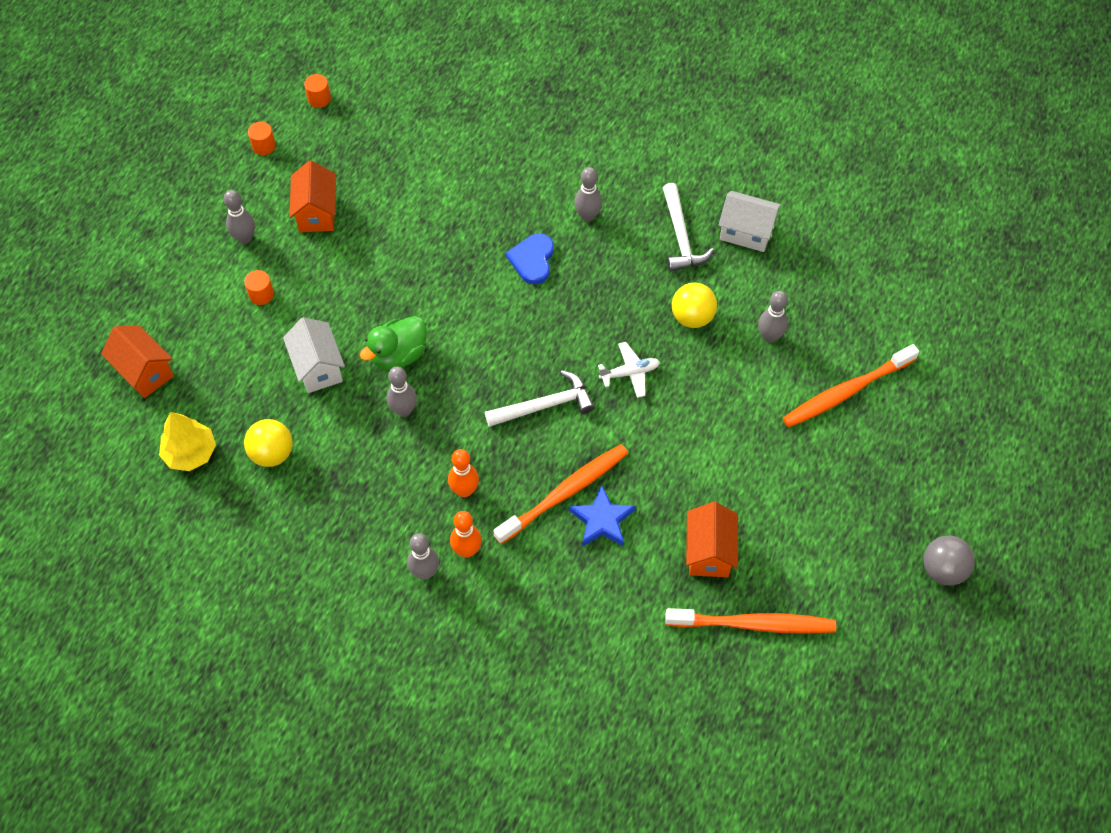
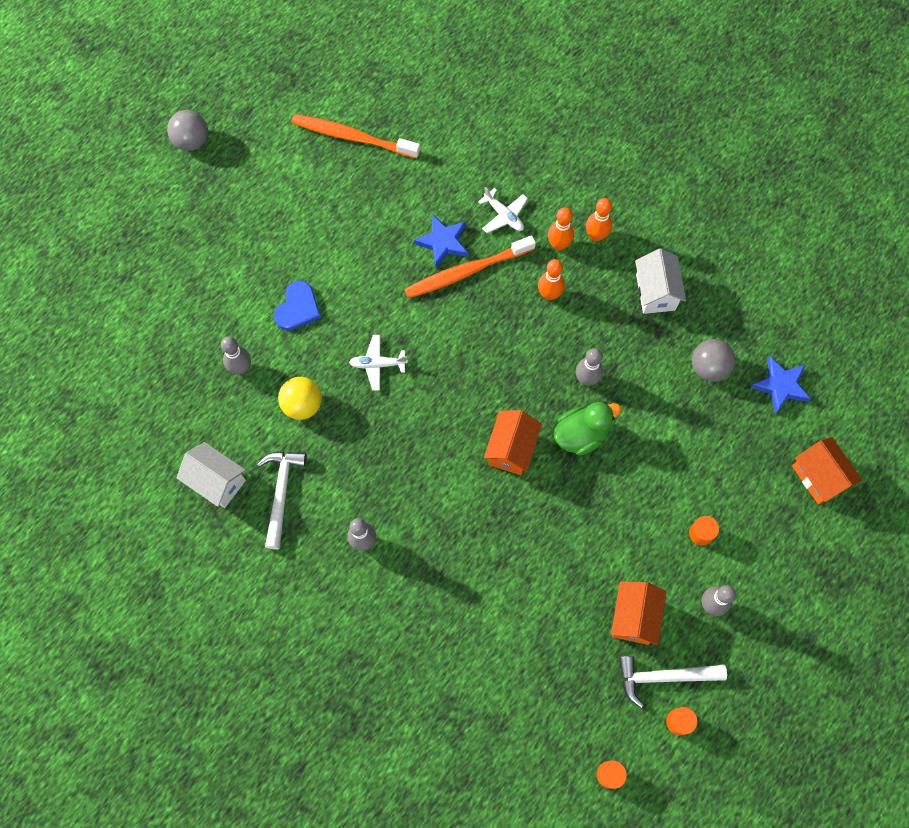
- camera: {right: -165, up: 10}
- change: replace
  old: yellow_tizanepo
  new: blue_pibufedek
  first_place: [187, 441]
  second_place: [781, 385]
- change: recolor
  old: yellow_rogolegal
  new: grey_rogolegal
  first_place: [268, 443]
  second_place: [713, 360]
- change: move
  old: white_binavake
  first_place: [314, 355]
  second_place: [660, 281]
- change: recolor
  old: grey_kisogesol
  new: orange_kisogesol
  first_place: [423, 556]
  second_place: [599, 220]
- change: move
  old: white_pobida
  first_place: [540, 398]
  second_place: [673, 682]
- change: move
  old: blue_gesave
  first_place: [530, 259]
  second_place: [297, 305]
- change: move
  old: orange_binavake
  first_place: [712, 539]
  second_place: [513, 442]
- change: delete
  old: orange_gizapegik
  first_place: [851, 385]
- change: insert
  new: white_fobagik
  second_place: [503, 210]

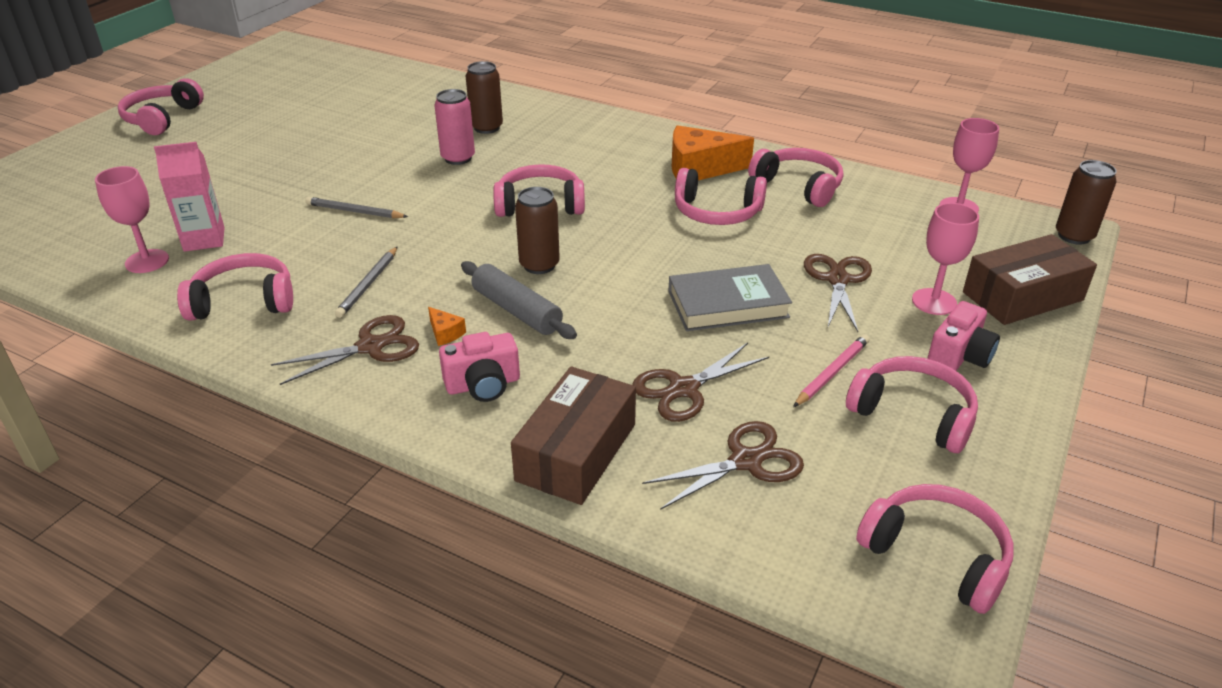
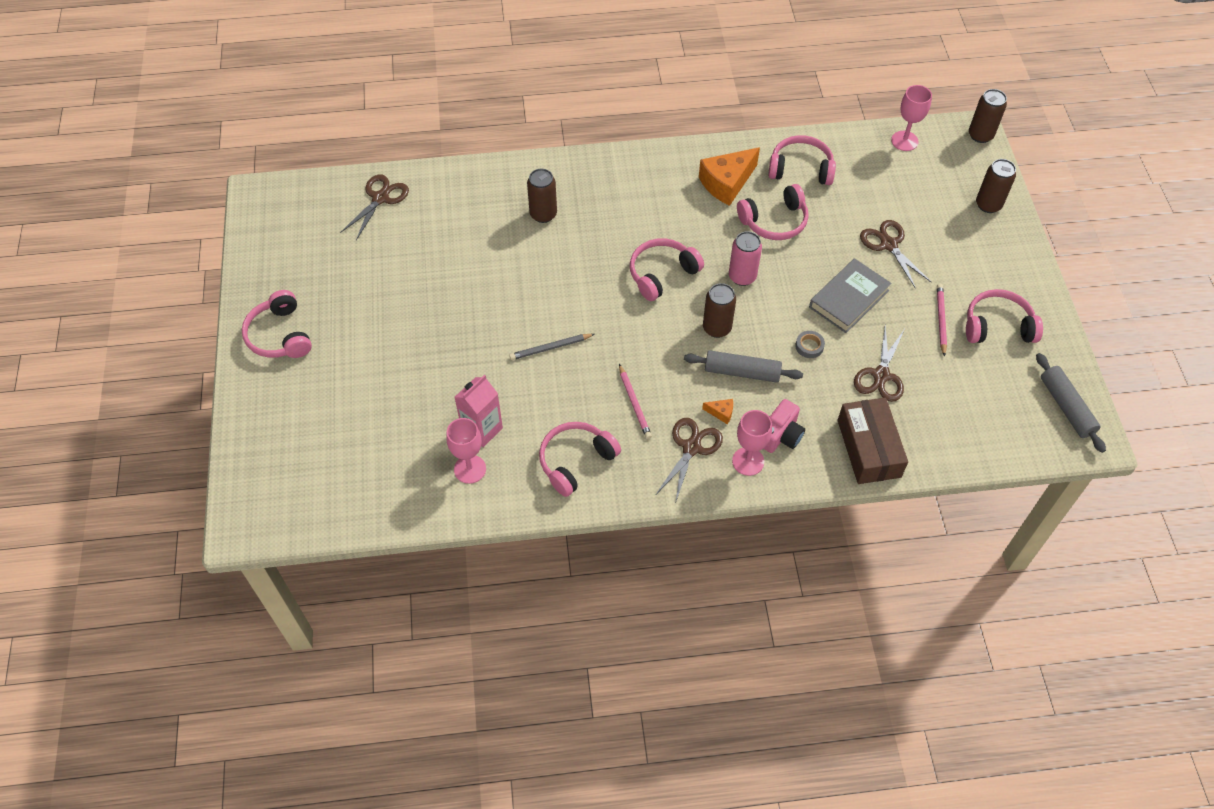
- camera: {right: -35, up: 20}
- change: recolor
  old: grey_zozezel
  new: pink_zozezel
  first_place: [366, 282]
  second_place: [635, 401]
- change: move
  old: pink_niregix
  first_place: [454, 127]
  second_place: [745, 258]
- change: move
  old: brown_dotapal
  first_place: [723, 465]
  second_place: [374, 207]
- change: replace
  old: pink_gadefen
  new: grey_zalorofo
  first_place: [934, 549]
  second_place: [1071, 403]
- change: move
  old: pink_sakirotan
  first_place: [945, 259]
  second_place: [752, 443]
- change: delete
  old: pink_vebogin
  first_place: [963, 336]
- change: replace
  old: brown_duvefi
  new: brown_niregix
  first_place: [1030, 279]
  second_place: [996, 186]
- change: insert
  new: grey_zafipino
  second_place: [810, 344]

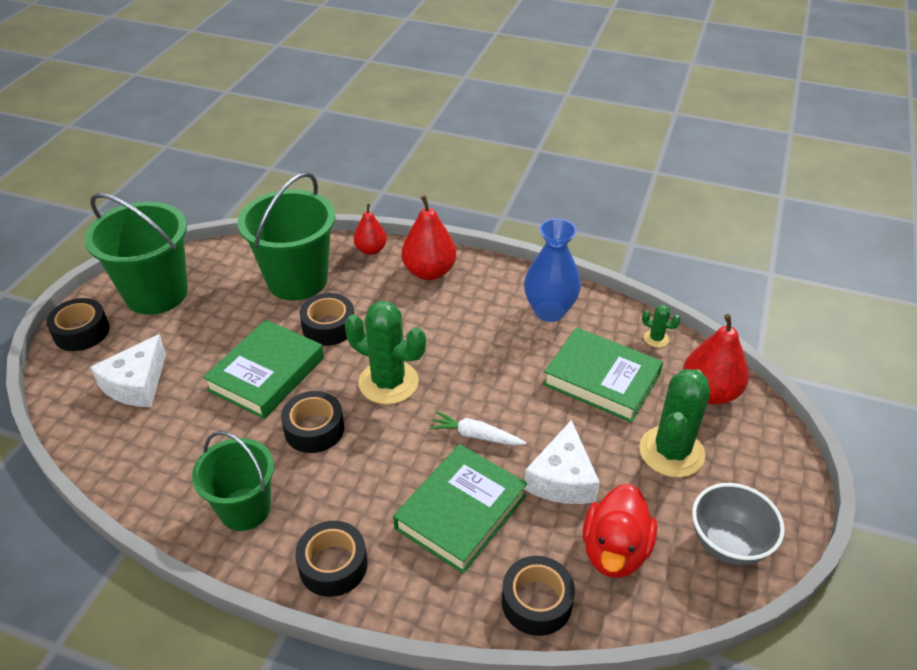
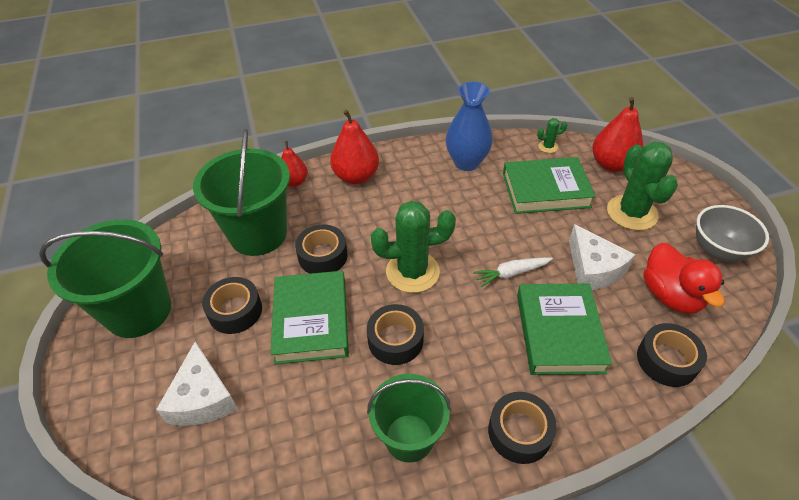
- camera: {right: -35, up: 5}
- change: move
  old: black_zafipino
  first_place: [78, 324]
  second_place: [232, 305]

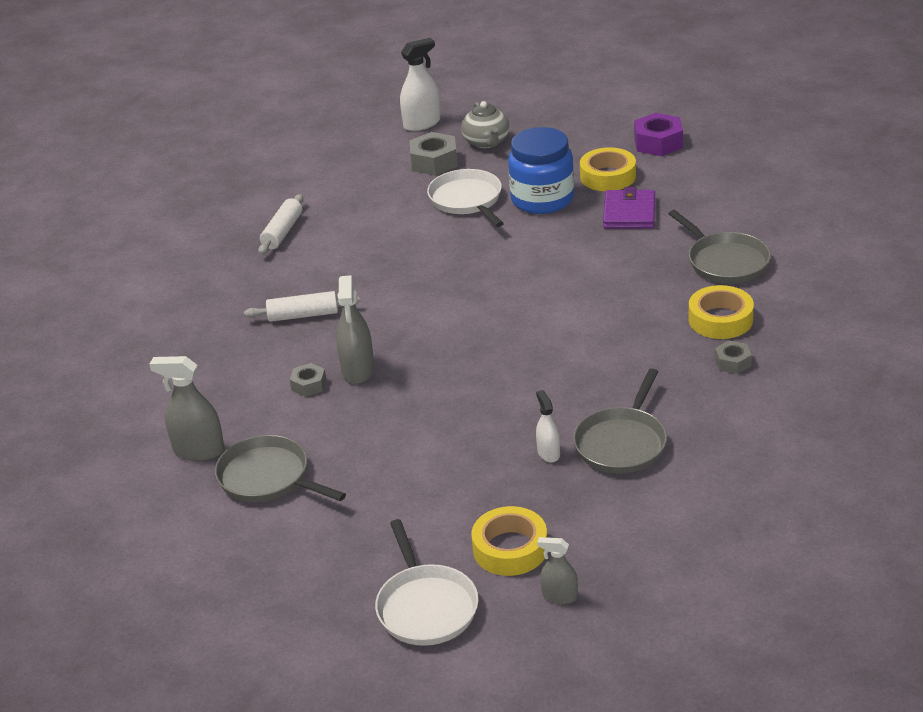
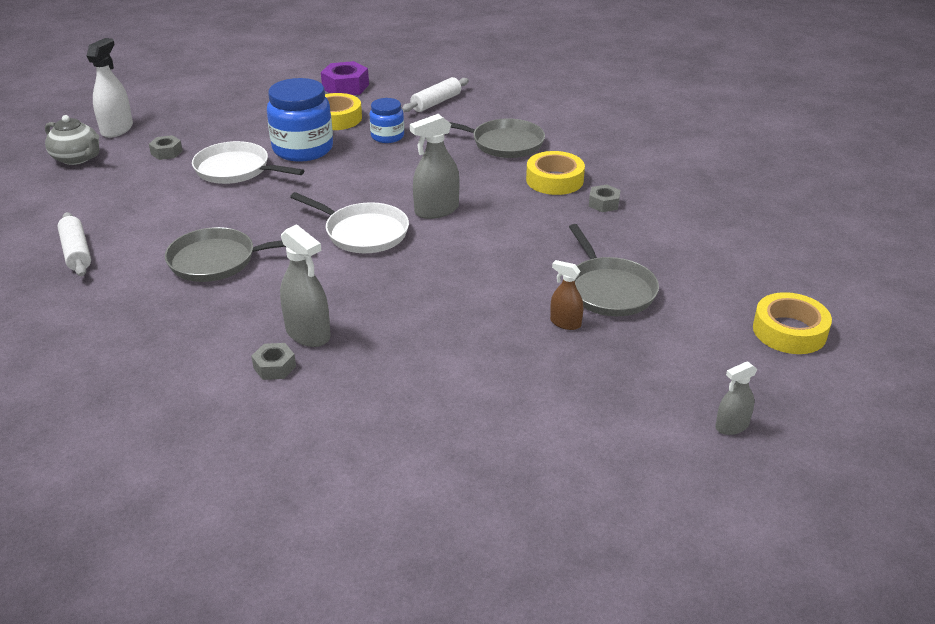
- camera: {right: -45, up: 0}
- change: move
  old: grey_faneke
  first_place: [186, 408]
  second_place: [434, 166]
- change: move
  old: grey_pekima
  first_place: [280, 468]
  second_place: [225, 254]
- change: move
  old: white_zalorofo
  first_place: [302, 306]
  second_place: [435, 94]
- change: move
  old: white_pekima
  first_place: [427, 582]
  second_place: [349, 222]
- change: resize
  old: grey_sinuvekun
  first_place: [433, 154]
  second_place: [166, 147]
  factor: 0.58
- change: move
  old: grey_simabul
  first_place: [485, 124]
  second_place: [72, 140]
- change: move
  old: yellow_zafipino
  first_place: [509, 541]
  second_place: [792, 323]
- change: recolor
  old: white_faneke
  new: brown_faneke
  first_place: [548, 426]
  second_place: [566, 295]
- change: replace
  old: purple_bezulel
  new: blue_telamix
  first_place: [629, 208]
  second_place: [386, 120]

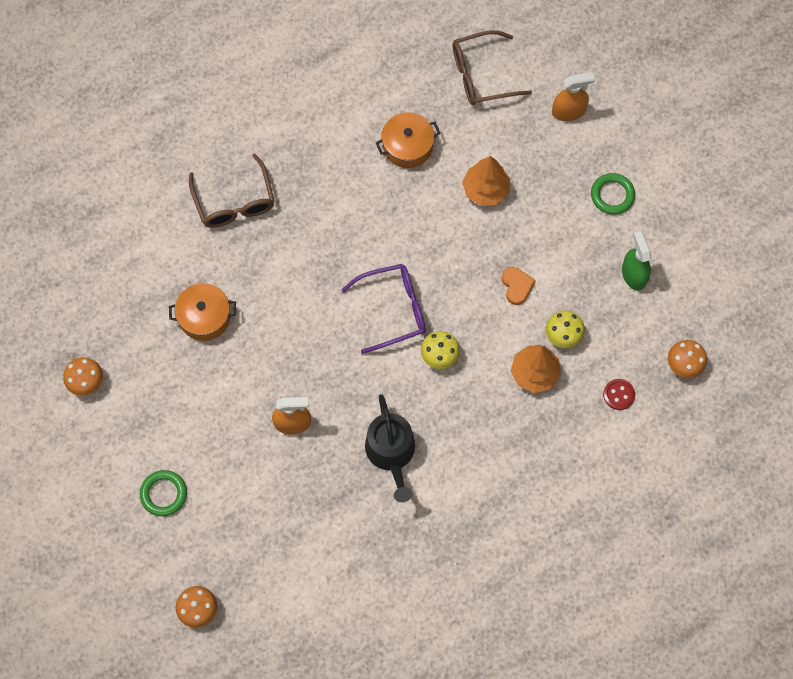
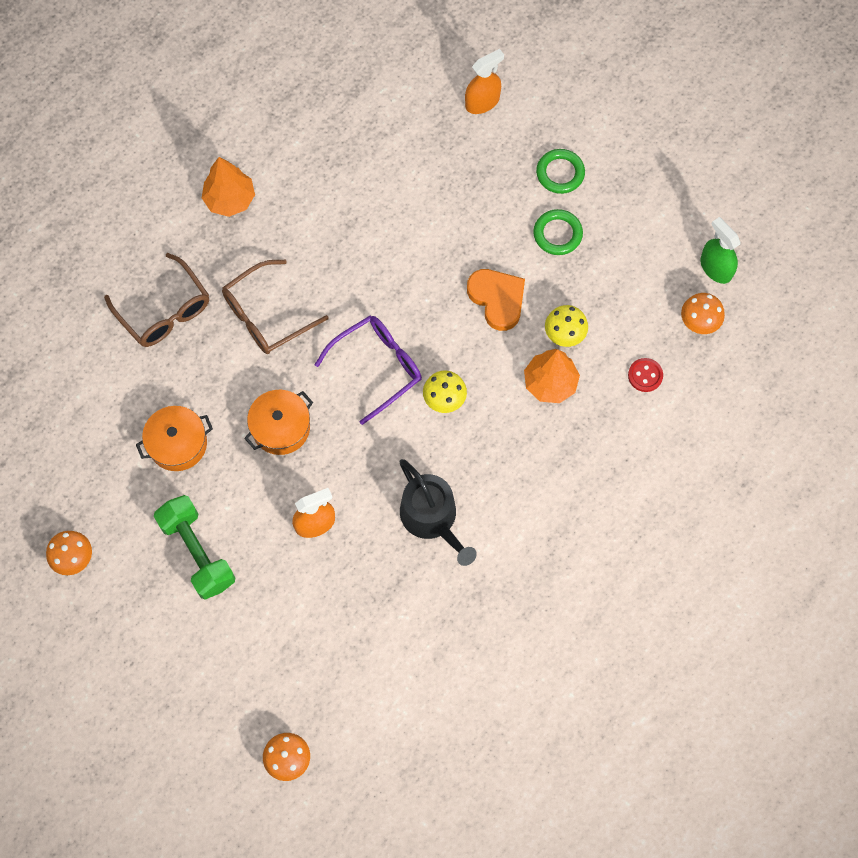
- camera: {right: -20, up: 0}
- change: move
  old: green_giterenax
  first_place: [163, 493]
  second_place: [558, 232]
- change: move
  old: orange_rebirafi
  first_place: [408, 140]
  second_place: [278, 422]
- change: move
  old: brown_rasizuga
  first_place: [492, 67]
  second_place: [275, 307]
- change: move
  old: orange_tizanepo
  first_place: [486, 181]
  second_place: [228, 187]
- change: resize
  old: orange_gesave
  first_place: [519, 286]
  second_place: [496, 300]
  factor: 1.56
- change: move
  old: green_faneke
  first_place: [636, 261]
  second_place: [720, 250]
- change: insert
  new: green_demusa
  second_place: [194, 547]

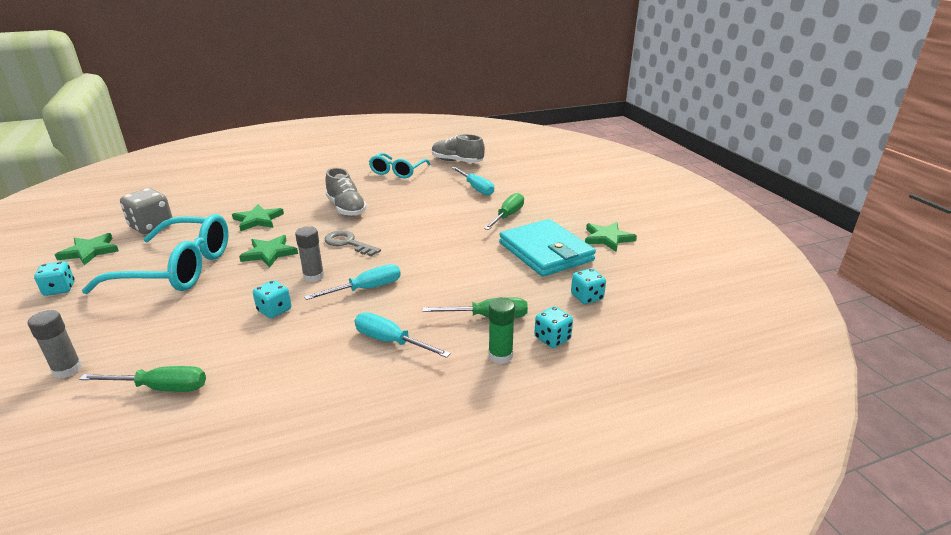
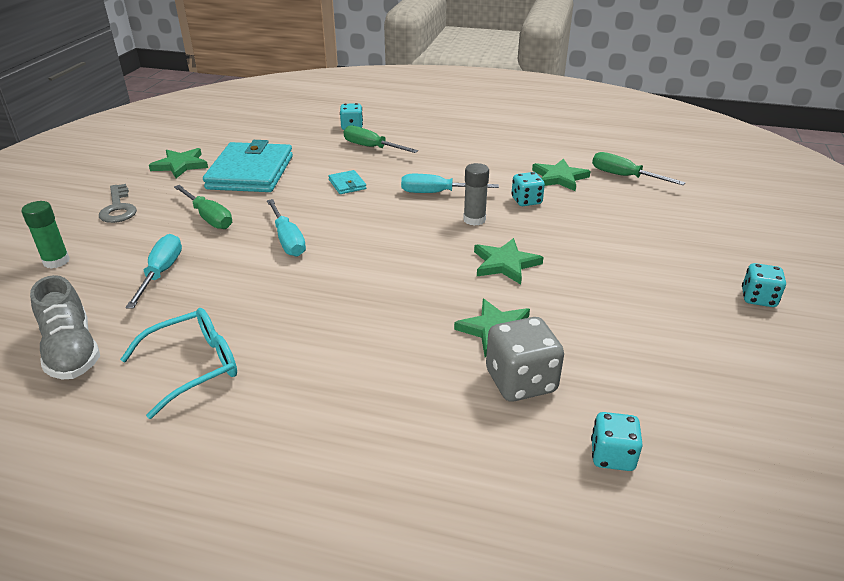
- camera: {right: -145, up: 5}
- change: delete
  old: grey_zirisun
  first_place: [55, 344]
- change: move
  old: green_pibufedek
  first_place: [87, 249]
  second_place: [561, 174]
- change: delete
  old: turquoise_rasizuga
  first_place: [155, 254]
- change: move
  old: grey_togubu
  first_place: [146, 211]
  second_place: [525, 359]
- change: move
  old: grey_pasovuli
  first_place: [353, 243]
  second_place: [118, 203]
- change: delete
  old: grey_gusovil
  first_place: [346, 192]
- change: move
  old: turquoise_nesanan
  first_place: [403, 335]
  second_place: [286, 228]
- change: rotate
  old: green_nesanan
  first_place: [504, 211]
  second_place: [203, 207]
  degrees: -105
- change: move
  old: green_zirisun
  first_place: [501, 330]
  second_place: [45, 235]
- change: move
  old: turquoise_togubu
  first_place: [588, 286]
  second_place: [617, 441]
- change: insert
  new: turquoise_bezulel
  second_place: [347, 182]

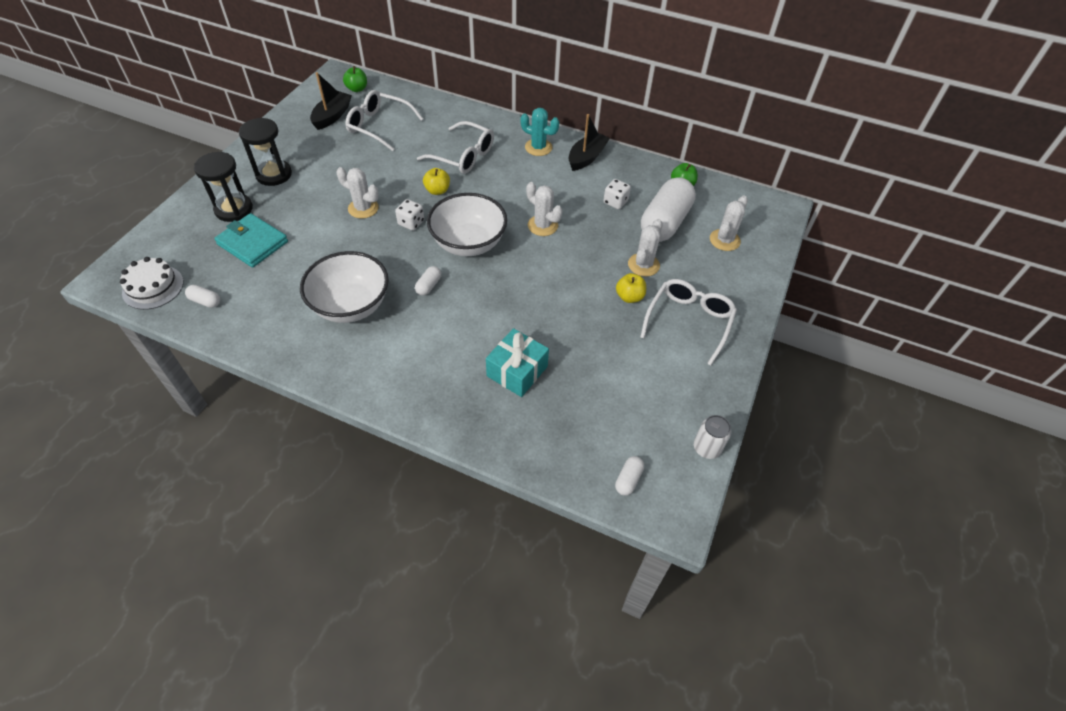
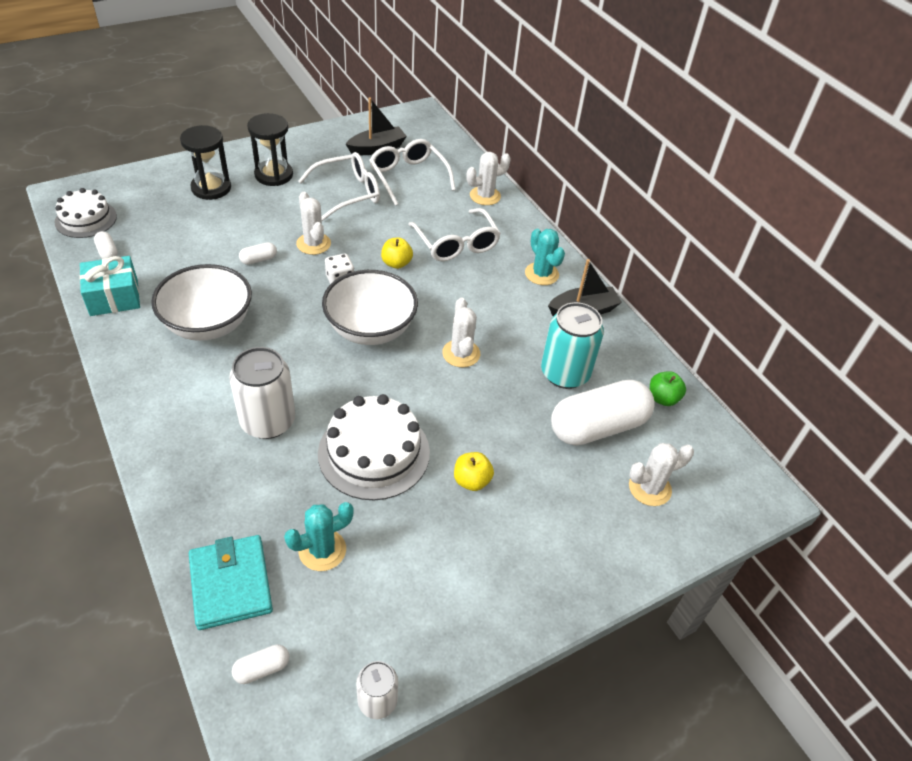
- camera: {right: 35, up: -5}
- change: move
  old: turquoise_bezulel
  first_place: [251, 240]
  second_place: [231, 582]
- change: delete
  old: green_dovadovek
  first_place: [355, 79]
- change: move
  old: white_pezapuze
  first_place: [428, 281]
  second_place: [258, 253]
- change: move
  old: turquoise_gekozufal
  first_place: [517, 362]
  second_place: [109, 286]
- change: replace
  old: white_togubu
  new: turquoise_niregix
  first_place: [617, 194]
  second_place: [572, 345]
- change: move
  old: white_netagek
  first_place: [645, 248]
  second_place: [488, 178]
- change: move
  old: white_rasizuga
  first_place: [688, 322]
  second_place: [339, 186]
- change: insert
  new: white_niregix
  second_place: [262, 393]
- change: insert
  new: turquoise_netagek
  second_place: [319, 536]
- change: insert
  new: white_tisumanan
  second_place: [374, 447]

